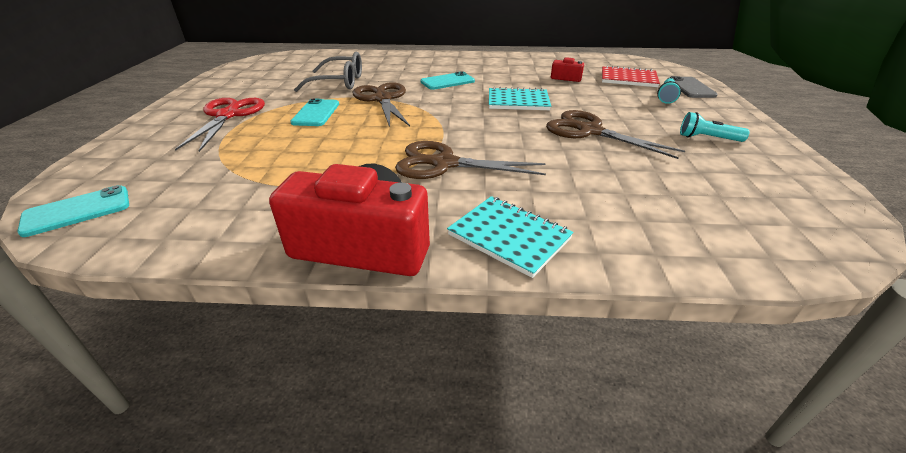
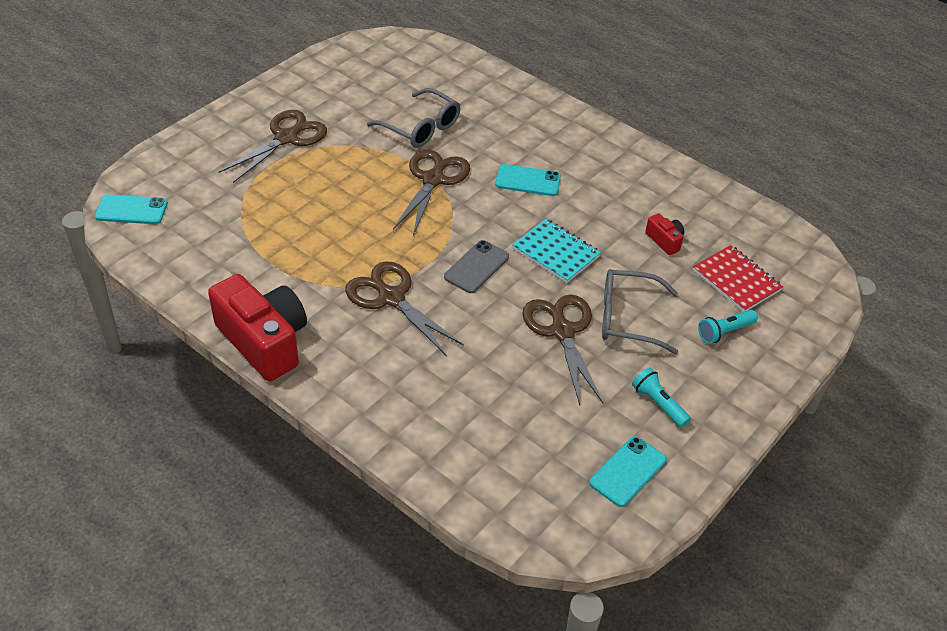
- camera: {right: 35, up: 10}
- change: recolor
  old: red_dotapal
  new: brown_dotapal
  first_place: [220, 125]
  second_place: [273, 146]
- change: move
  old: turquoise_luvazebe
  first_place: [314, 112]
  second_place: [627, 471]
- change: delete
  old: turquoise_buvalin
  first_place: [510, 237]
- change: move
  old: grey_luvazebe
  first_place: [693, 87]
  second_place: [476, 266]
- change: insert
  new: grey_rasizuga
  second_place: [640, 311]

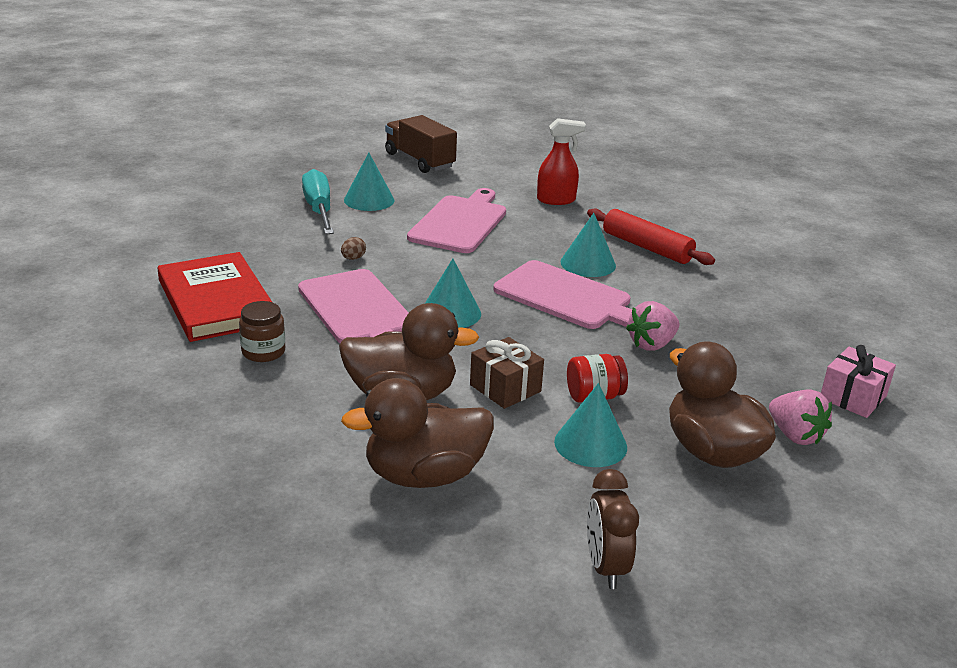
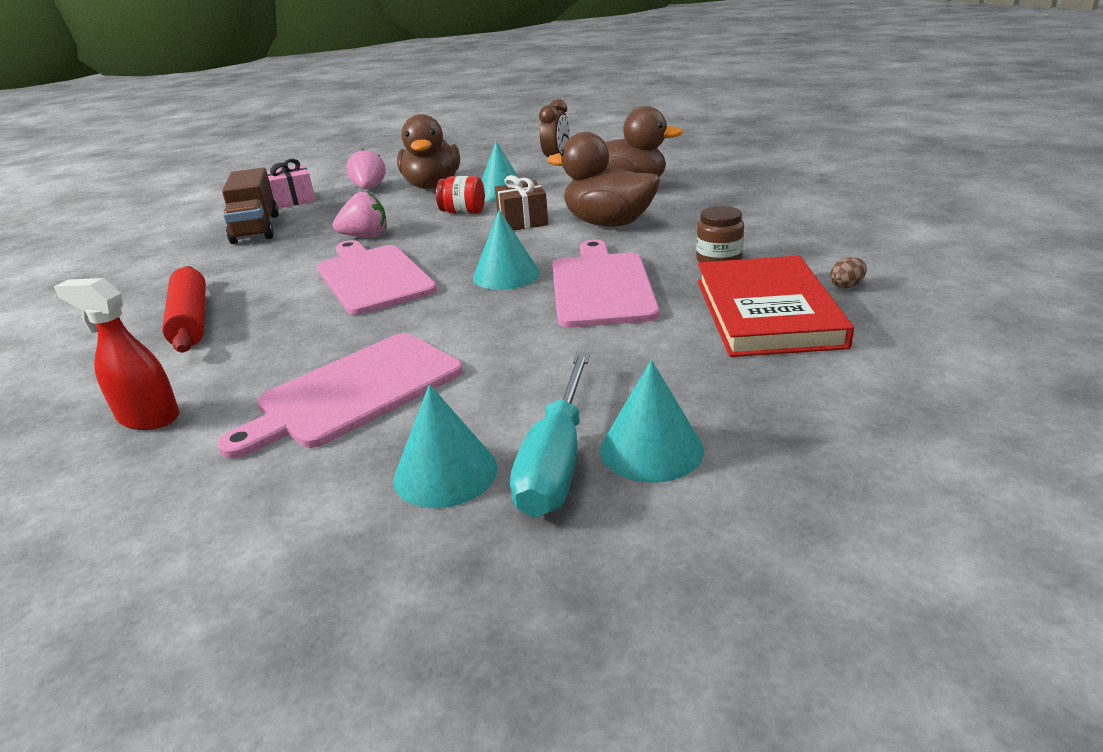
- camera: {right: -150, up: 0}
- change: move
  old: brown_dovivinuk
  first_place: [353, 248]
  second_place: [848, 272]
- change: move
  old: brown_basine
  first_place: [421, 144]
  second_place: [250, 206]
- change: move
  old: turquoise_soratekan
  first_place: [588, 245]
  second_place: [652, 421]

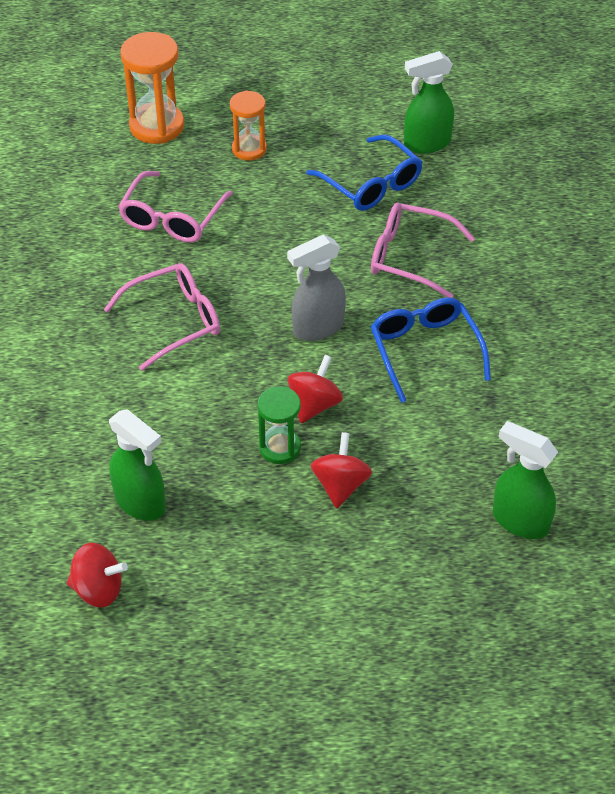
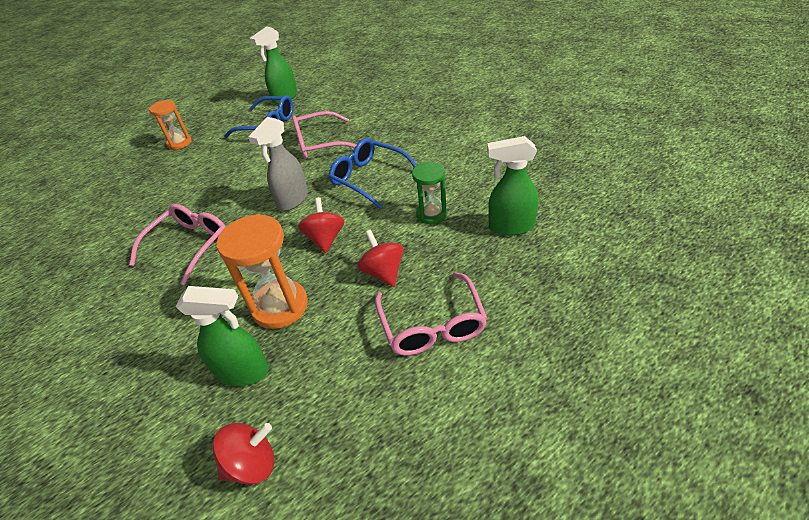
- camera: {right: -30, up: -5}
- change: move
  old: pink_rasizuga
  first_place: [175, 207]
  second_place: [431, 314]
- change: move
  old: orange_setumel
  first_place: [152, 88]
  second_place: [262, 271]
- change: move
  old: green_setumel
  first_place: [279, 425]
  second_place: [429, 193]

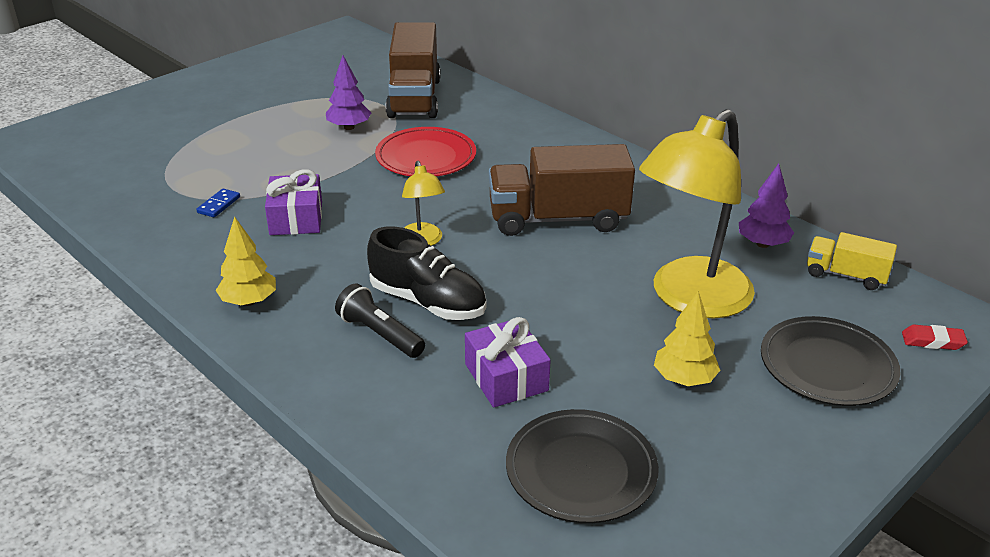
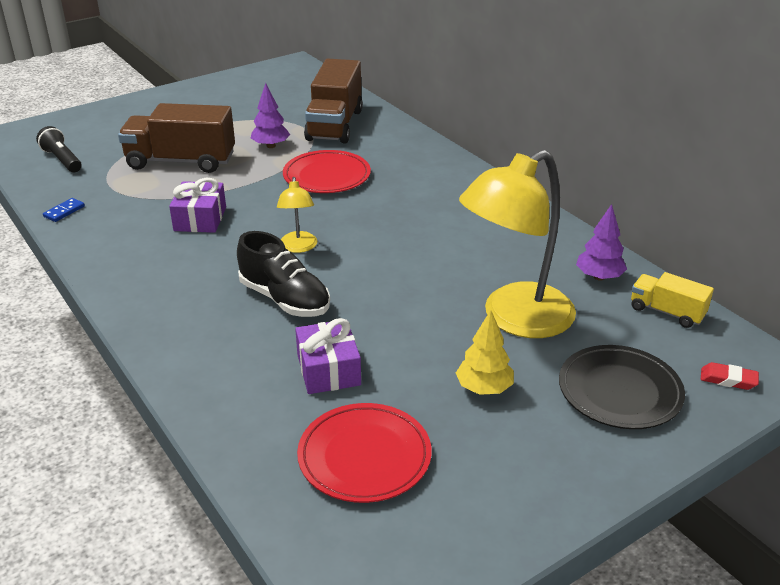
- camera: {right: 10, up: 0}
- change: move
  old: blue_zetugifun
  first_place: [218, 203]
  second_place: [64, 210]
- change: delete
  old: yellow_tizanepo
  first_place: [246, 261]
- change: move
  old: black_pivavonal
  first_place: [380, 320]
  second_place: [59, 149]
- change: move
  old: brown_basine
  first_place: [562, 190]
  second_place: [176, 138]
- change: recolor
  old: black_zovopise
  new: red_zovopise
  first_place: [582, 466]
  second_place: [364, 453]

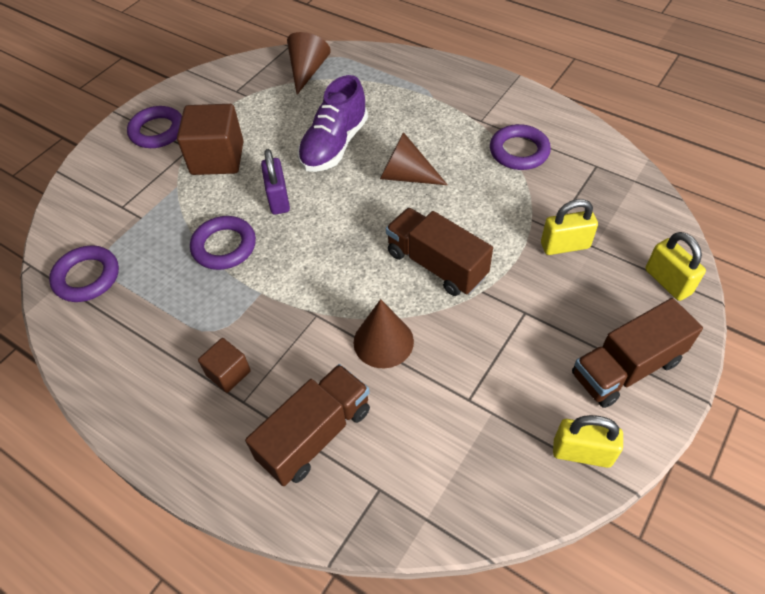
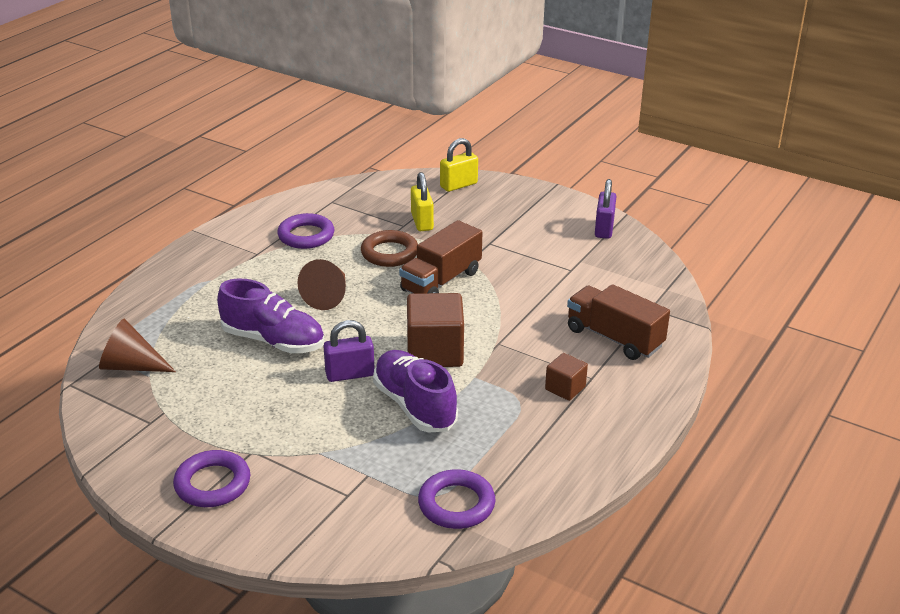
- camera: {right: -95, up: -20}
- change: move
  old: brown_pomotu
  first_place: [210, 139]
  second_place: [435, 330]
- change: replace
  old: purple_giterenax
  new: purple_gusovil
  first_place: [223, 243]
  second_place: [415, 391]
- change: delete
  old: brown_soratekan
  first_place: [383, 333]
- change: recolor
  old: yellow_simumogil
  new: purple_simumogil
  first_place: [588, 441]
  second_place: [605, 209]
- change: delete
  old: brown_basine
  first_place: [637, 353]
- change: insert
  new: brown_giterenax
  second_place: [389, 248]

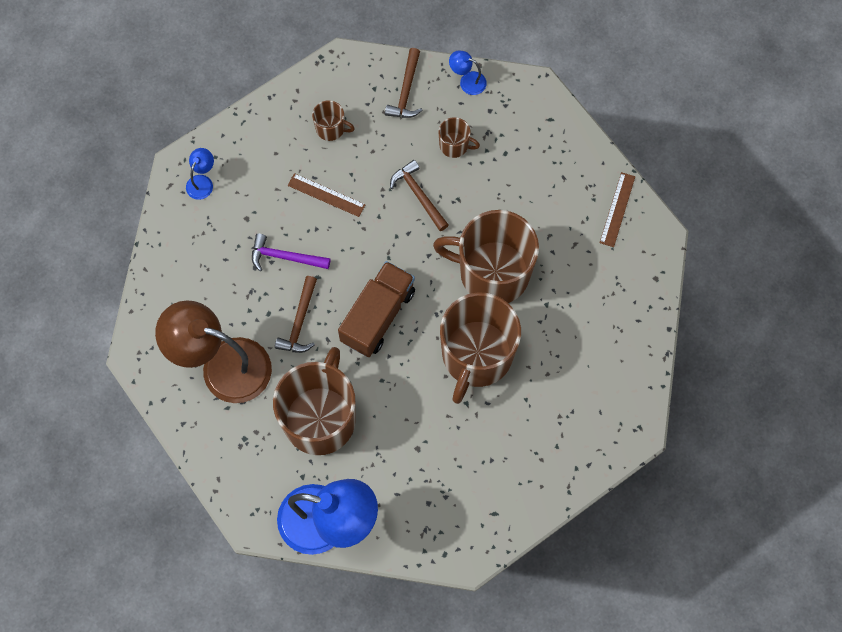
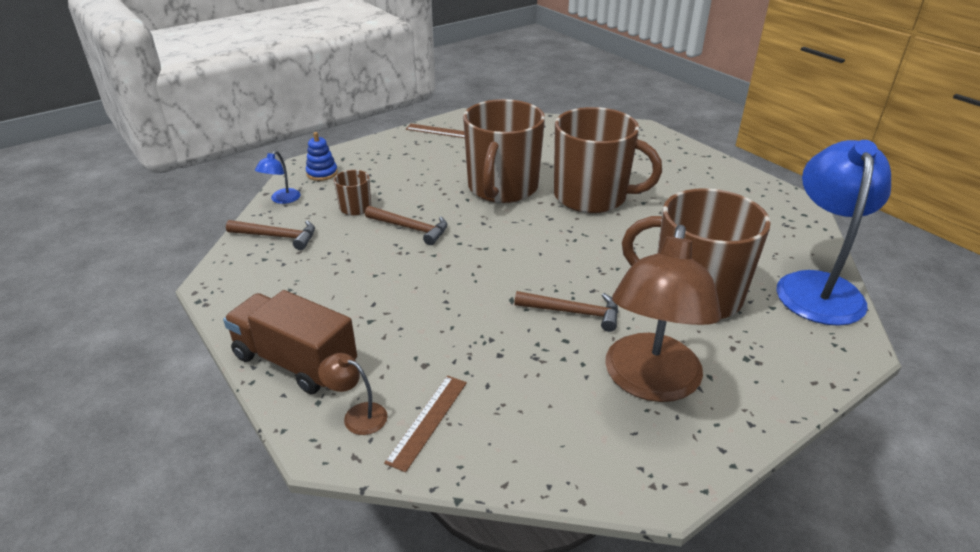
- camera: {right: -90, up: -35}
- change: recolor
  old: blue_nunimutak
  new: brown_nunimutak
  first_place: [200, 174]
  second_place: [353, 394]
- change: delete
  old: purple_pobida
  first_place: [291, 252]
- change: move
  old: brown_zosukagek
  first_place: [327, 195]
  second_place: [425, 424]
- change: delete
  old: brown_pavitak
  first_place: [333, 120]
- change: move
  old: brown_basine
  first_place: [376, 309]
  second_place: [290, 342]
- change: rotate
  old: brown_pobida
  first_place: [419, 195]
  second_place: [406, 225]
  degrees: -120
- change: insert
  new: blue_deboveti
  second_place: [322, 156]

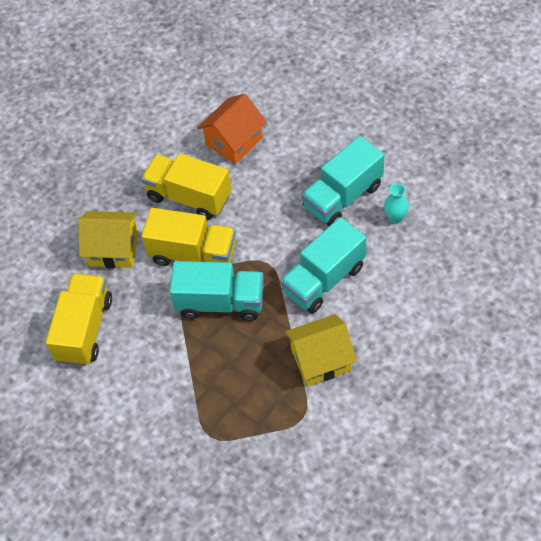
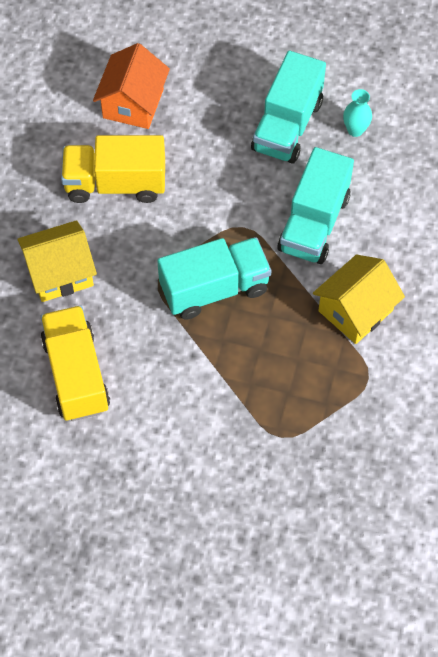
- camera: {right: -30, up: 5}
- change: delete
  old: yellow_basine
  first_place: [188, 237]

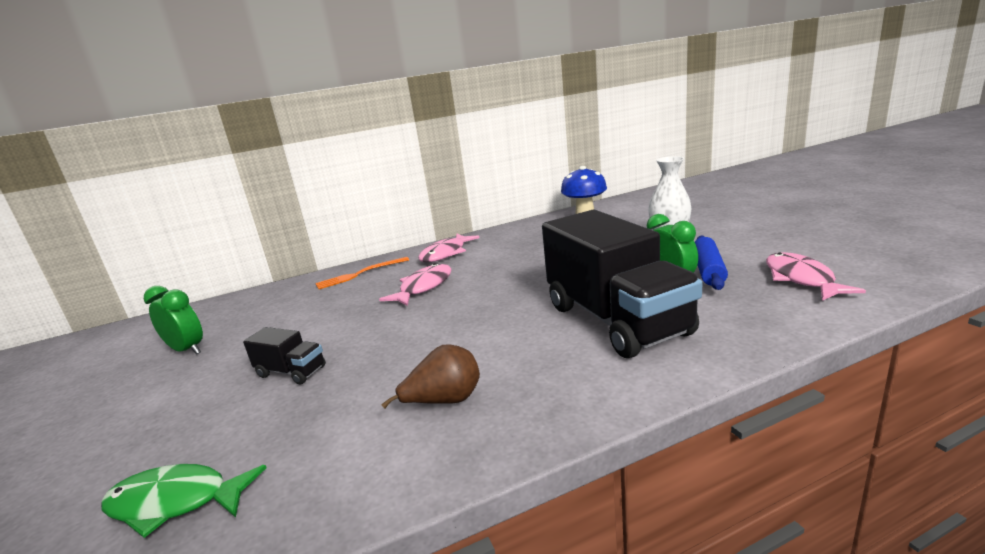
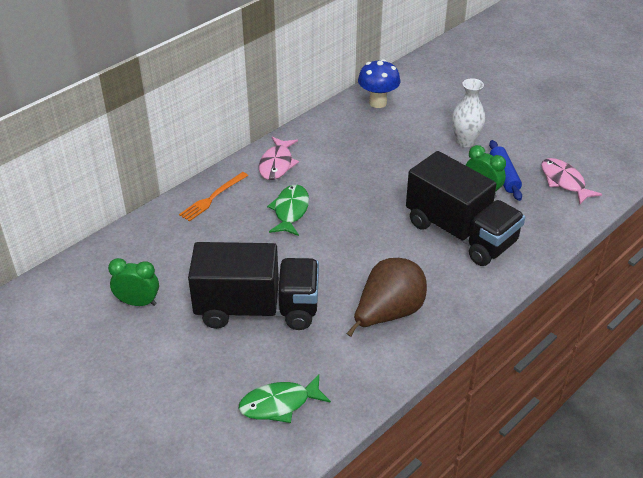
- camera: {right: -25, up: 20}
- change: resize
  old: black_basine
  first_place: [284, 355]
  second_place: [253, 286]
  factor: 2.32
- change: recolor
  old: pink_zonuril
  new: green_zonuril
  first_place: [415, 284]
  second_place: [288, 210]
- change: resize
  old: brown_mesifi
  first_place: [430, 376]
  second_place: [386, 297]
  factor: 1.66

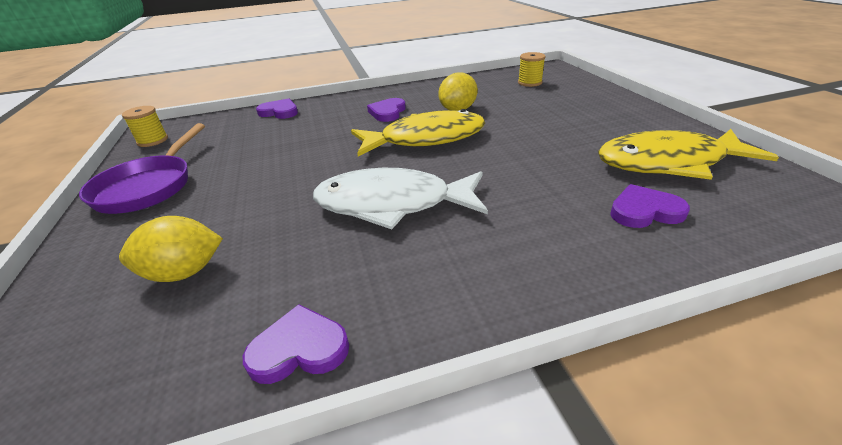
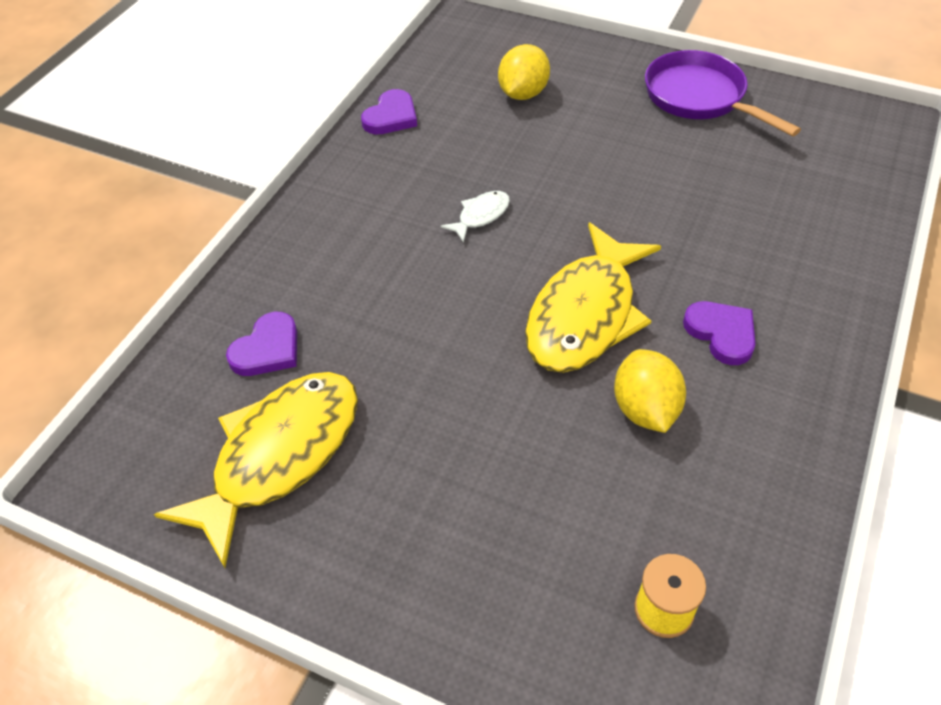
- camera: {right: 130, up: 15}
- change: delete
  old: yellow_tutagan
  first_place: [145, 126]
- change: delete
  old: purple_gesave
  first_place: [277, 108]
- change: resize
  old: white_zonuril
  first_place: [400, 199]
  second_place: [475, 217]
  factor: 0.43

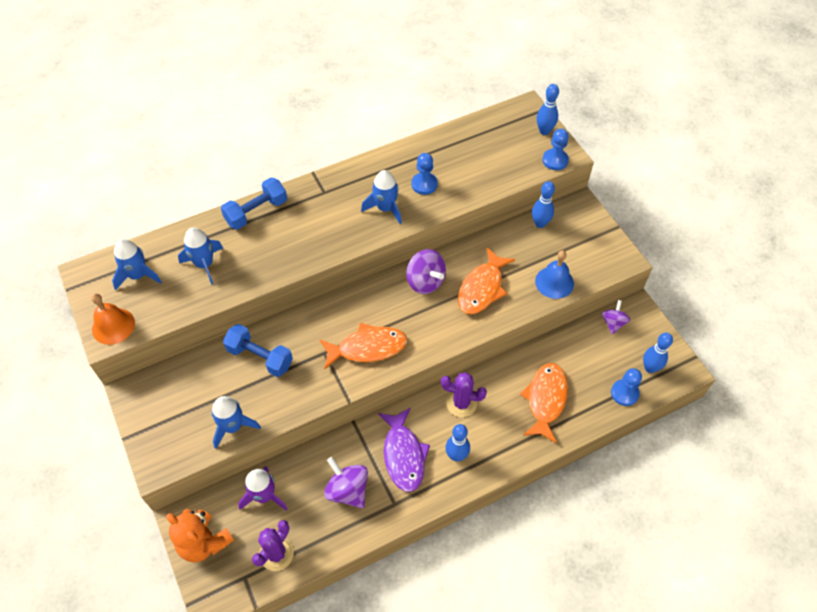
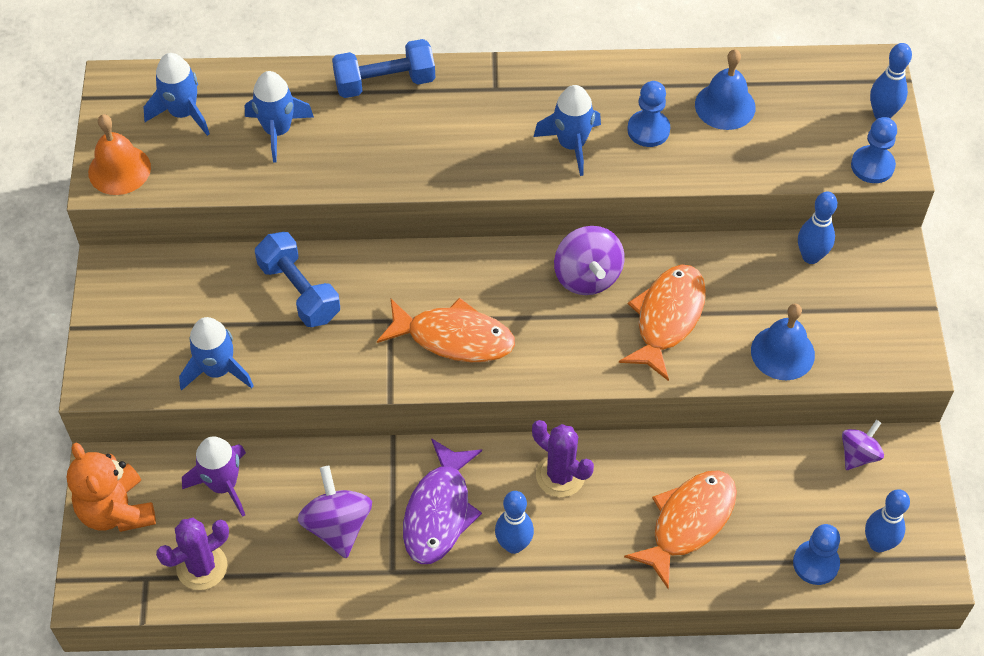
- camera: {right: 25, up: 0}
- change: rotate
  old: orange_zonuril
  first_place: [486, 280]
  second_place: [662, 322]
  degrees: 150
- change: insert
  new: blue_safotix
  second_place: [725, 89]

